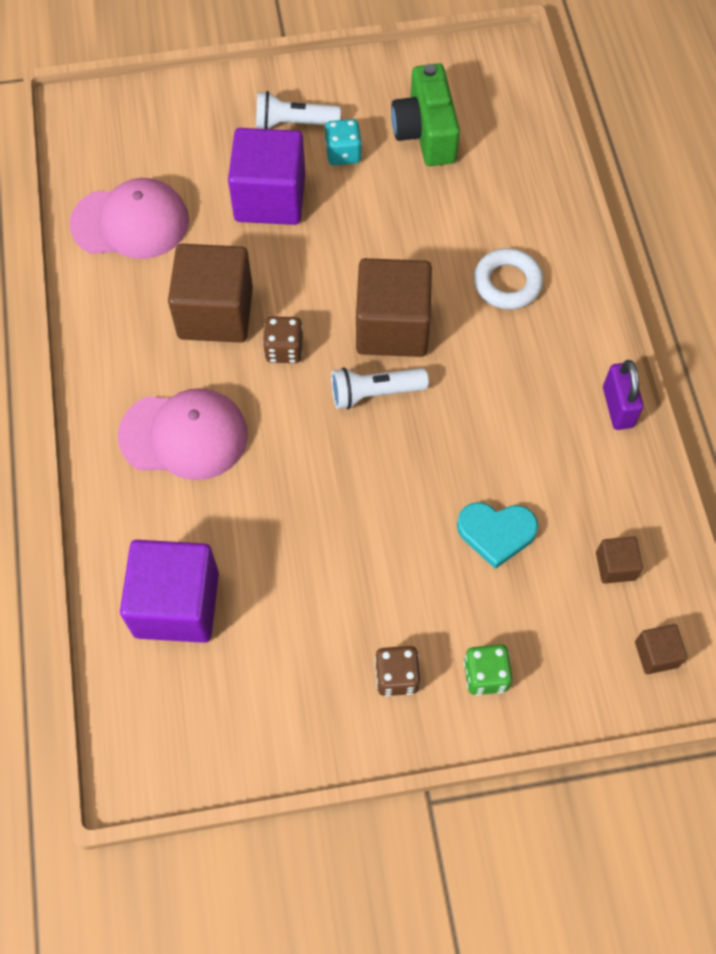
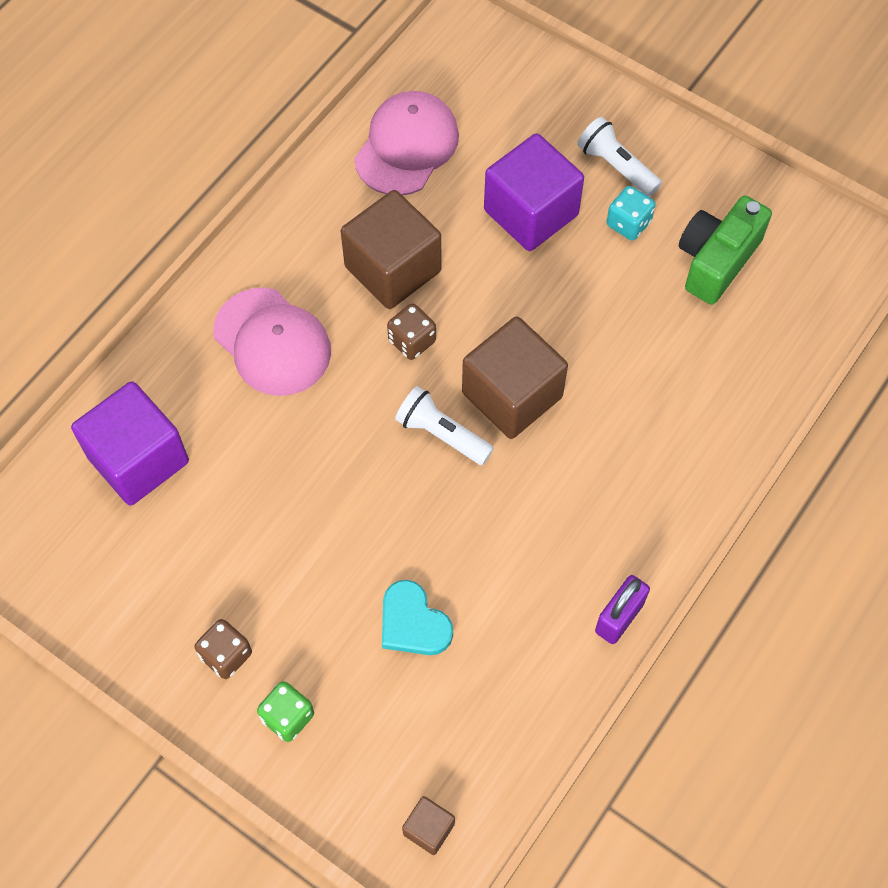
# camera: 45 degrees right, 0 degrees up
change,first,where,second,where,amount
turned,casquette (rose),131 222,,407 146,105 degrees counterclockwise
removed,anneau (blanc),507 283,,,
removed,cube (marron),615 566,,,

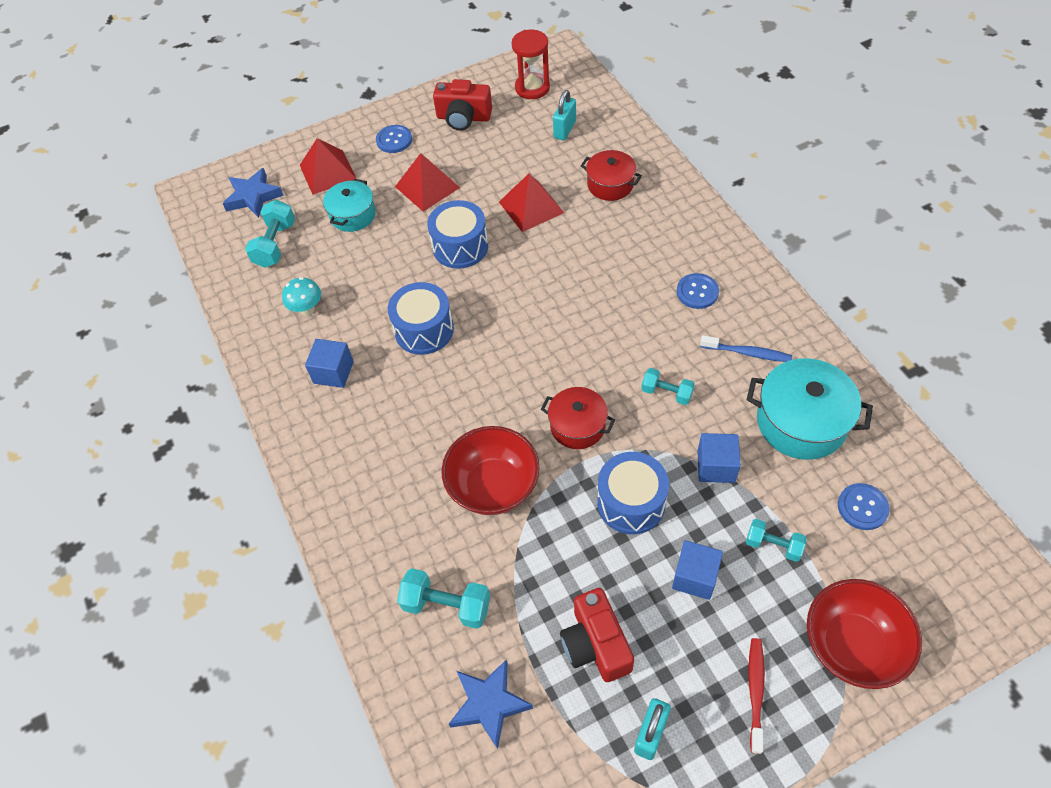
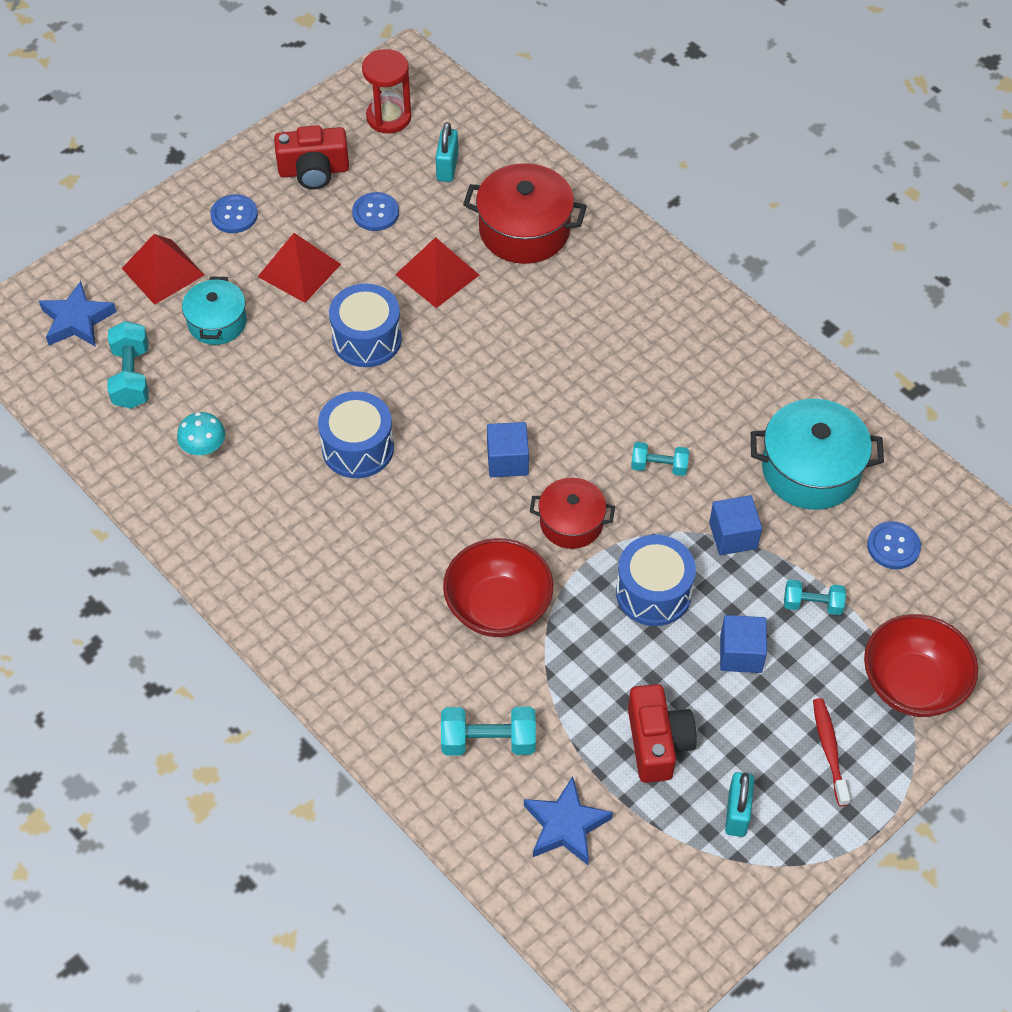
# camera: 20 degrees left, 0 degrees up
change,first,where,second,where,amount
moved,cube (bleu),333 372,,507 460,
turned,appareil photo (rouge),595 644,,657 743,150 degrees counterclockwise
resized,marmite (rouge),610 184,,524 230,x1.59
moved,bouton (bleu),697 292,,375 213,
removed,brosse à dents (bleu),748 353,,,

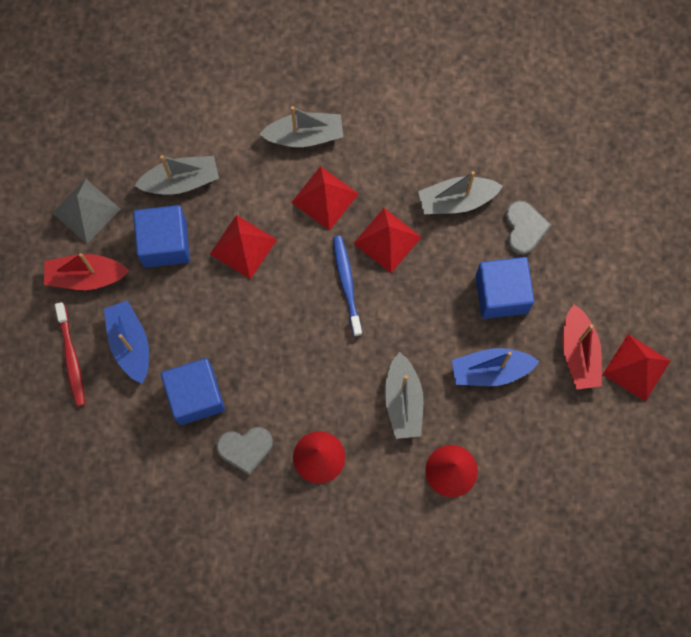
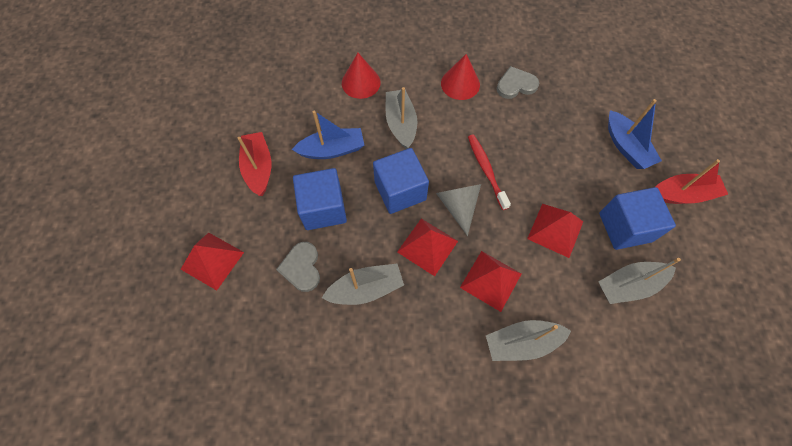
# camera: 175 degrees right, 10 degrees down
change,first,where,second,where,amount
removed,pyramide (gris),86 211,,,
moved,brosse à dents (rouge),71 358,,486 170,
moved,cube (bleu),195 396,,400 191,
replaced,brosse à dents (bleu),347 284,cône (gris),458 206,
moved,pyramide (rouge),636 367,,212 260,

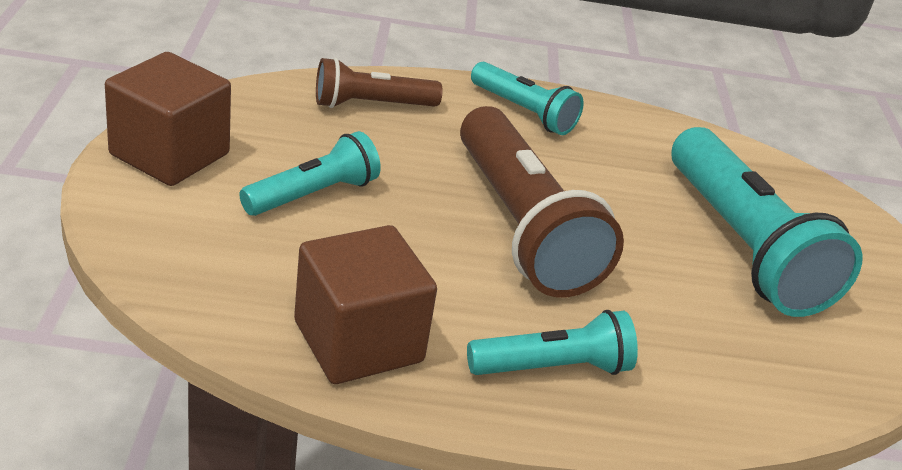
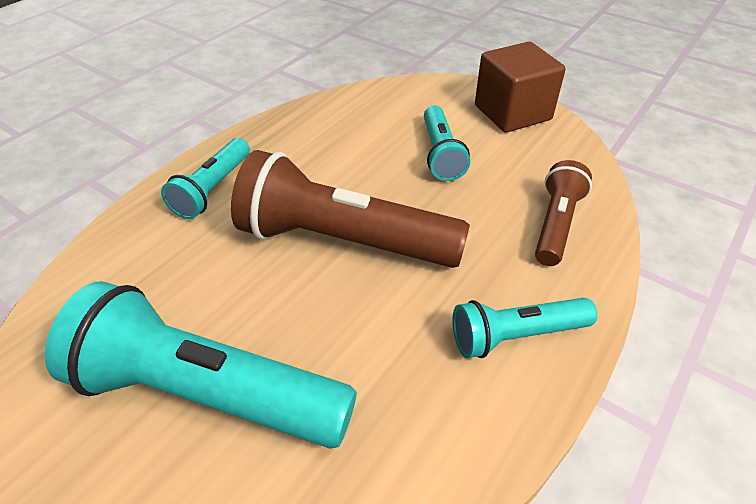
# camera: 130 degrees right, 10 degrees up
change,first,where,second,where,amount
removed,cube (marron),358 341,,,

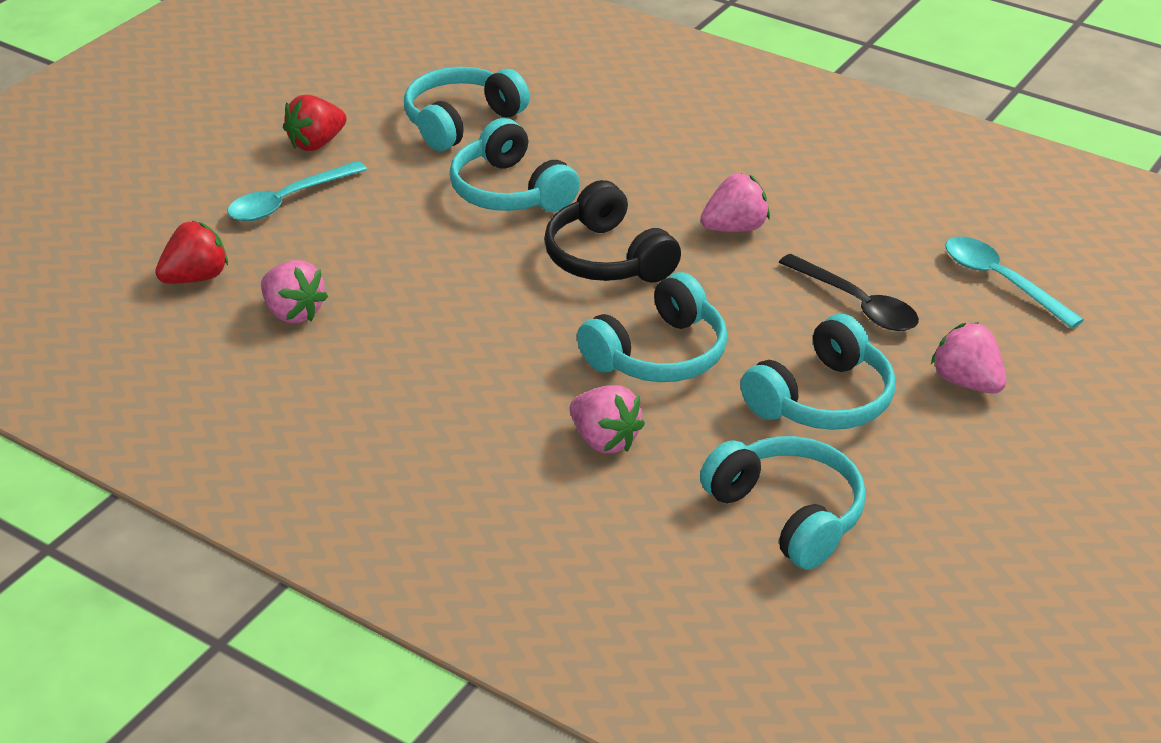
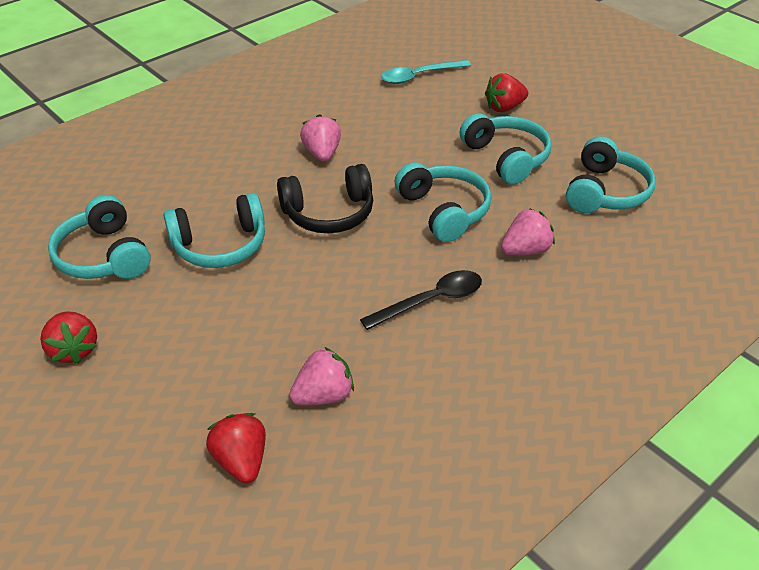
# camera: 75 degrees left, 5 degrees up
change,first,where,second,where,amount
removed,cuillère (turquoise),288 201,,,
turned,casque audio (turquoise),787 514,,605 192,135 degrees clockwise
moved,cuillère (noir),856 304,,431 301,
recoloured,fraise (rose),966 382,fraise (rouge),504 108,

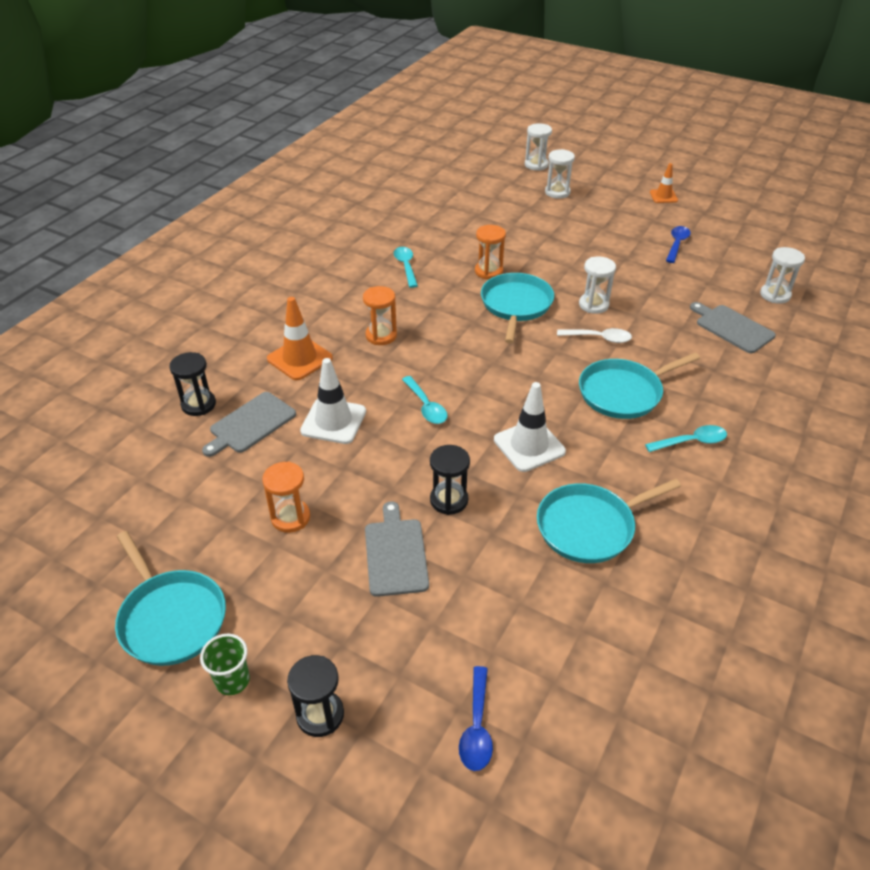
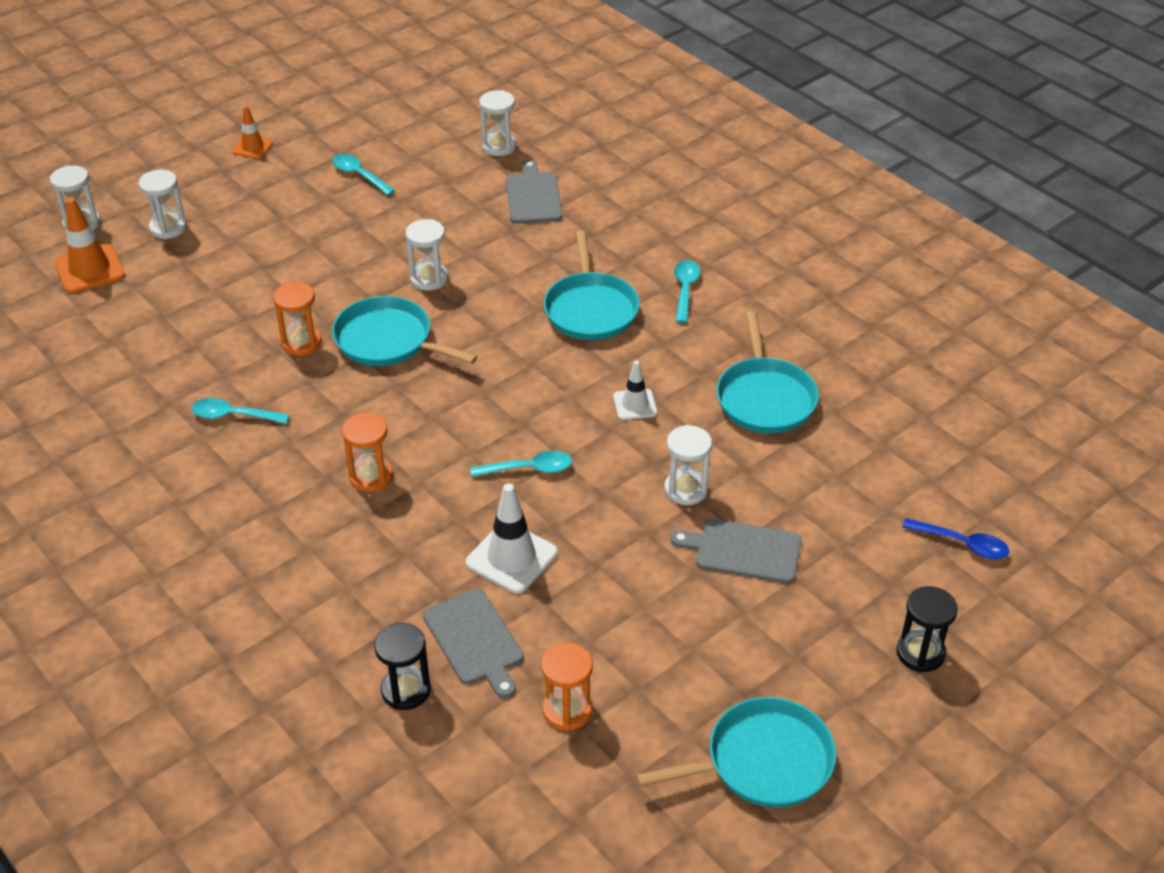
# camera: 70 degrees left, 0 degrees up
change,first,where,second,where,amount
removed,gobelet (vert),232 680,,,
moved,sablier (orange),290 517,,567 710,
moved,cône de chantier (orange),300 358,,89 269,
recoloured,sablier (noir),449 500,sablier (blanc),686 489,
resized,cône de chantier (blanc),529 446,,635 404,x0.61
removed,cuillère (blanc),599 338,,,
recoloured,cuillère (bleu),677 244,cuillère (turquoise),359 175,
turned,planche à découper (gris),732 328,,533 196,105 degrees clockwise

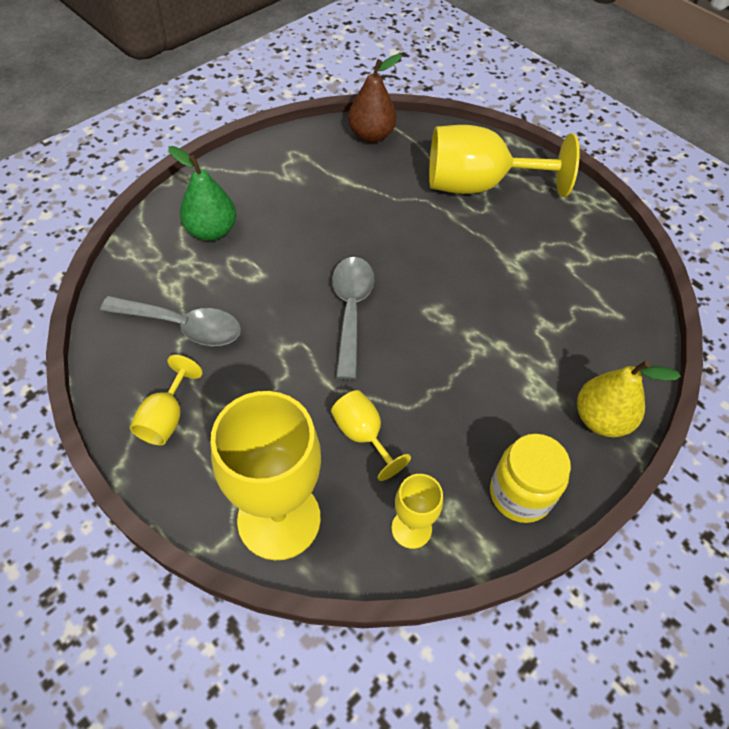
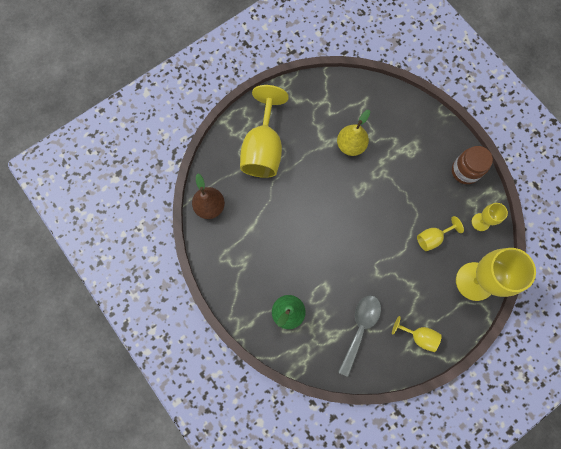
# camera: 80 degrees left, 20 degrees up
change,first,where,second,where,amount
removed,cuillère (gris),351 310,,,
recoloured,bocal (jaune),520 494,bocal (marron),465 171,
moved,poire (jaune),601 419,,351 145,

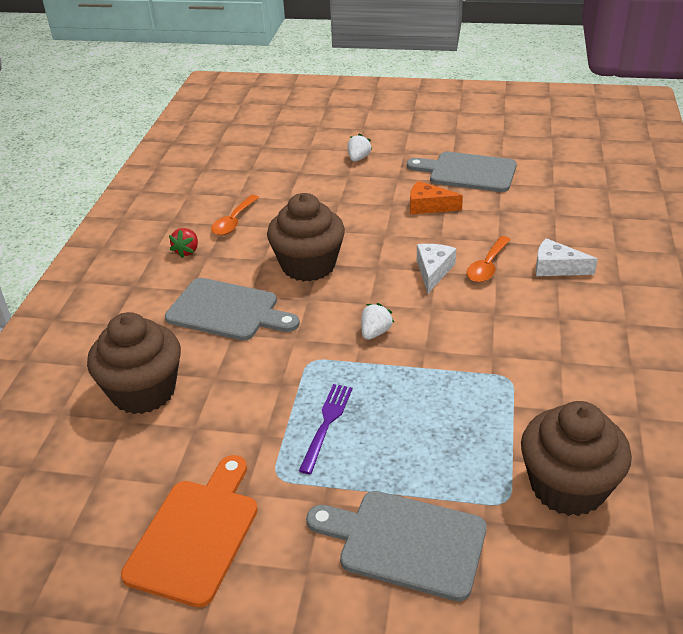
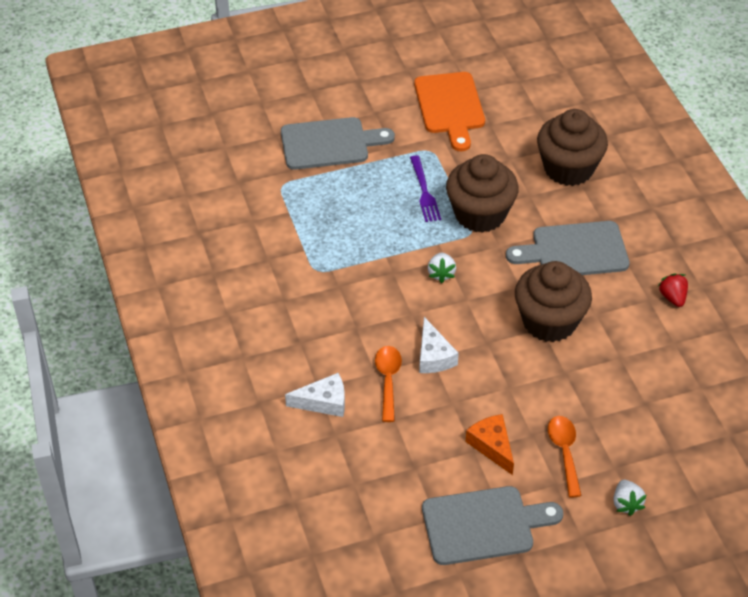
# camera: 150 degrees right, 10 degrees up
change,first,where,second,where,amount
moved,cuillère (orange),234 221,,564 452,
turned,fromage (orange),428 206,,492 446,105 degrees counterclockwise
moved,muffin (marron),567 486,,480 214,

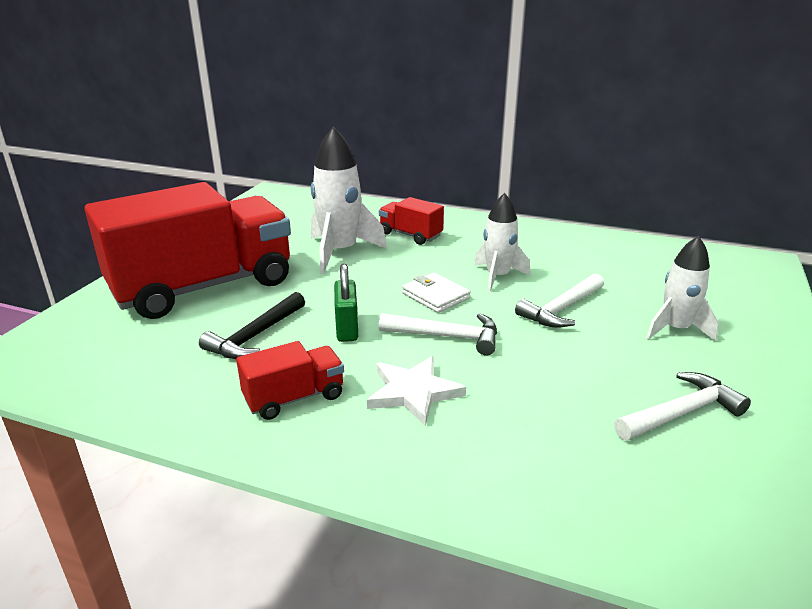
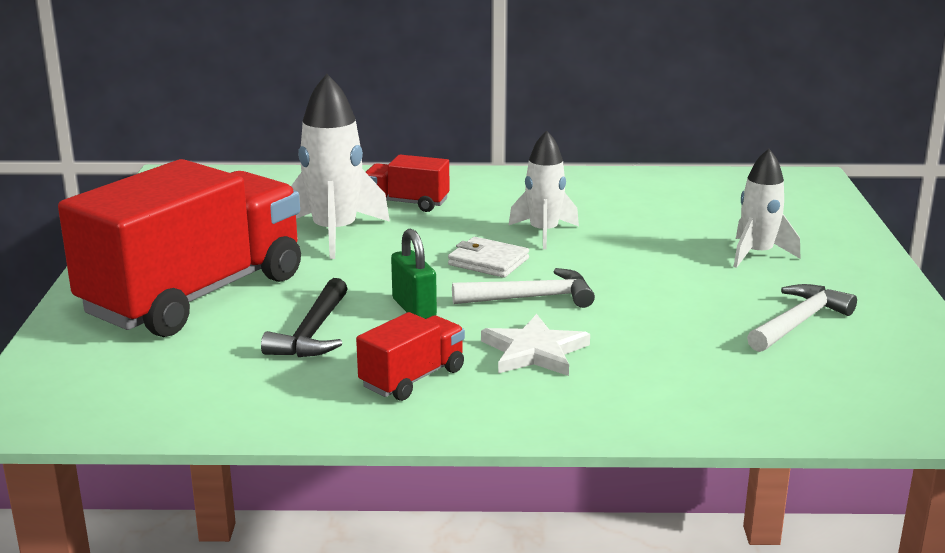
# camera: 20 degrees left, 5 degrees down
change,first,where,second,where,amount
removed,marteau (blanc),561 309,,,

